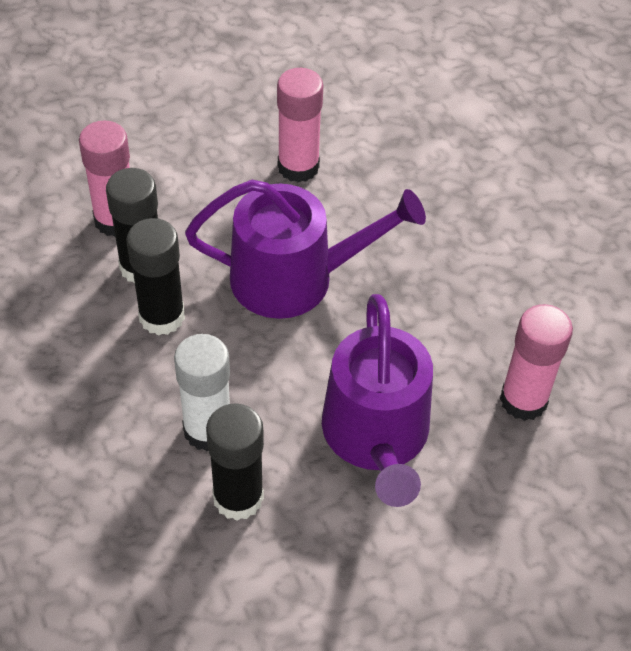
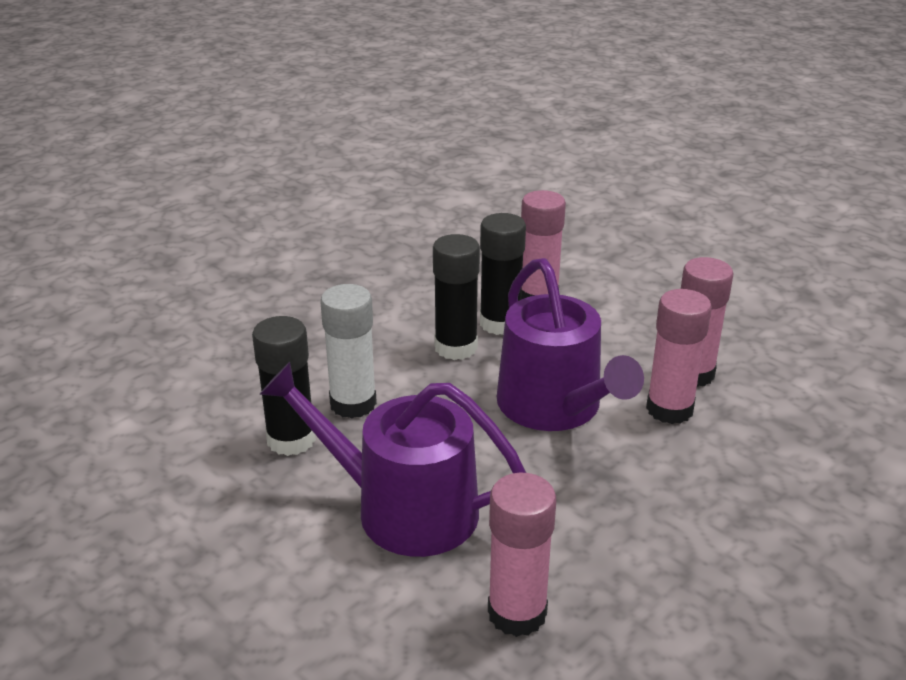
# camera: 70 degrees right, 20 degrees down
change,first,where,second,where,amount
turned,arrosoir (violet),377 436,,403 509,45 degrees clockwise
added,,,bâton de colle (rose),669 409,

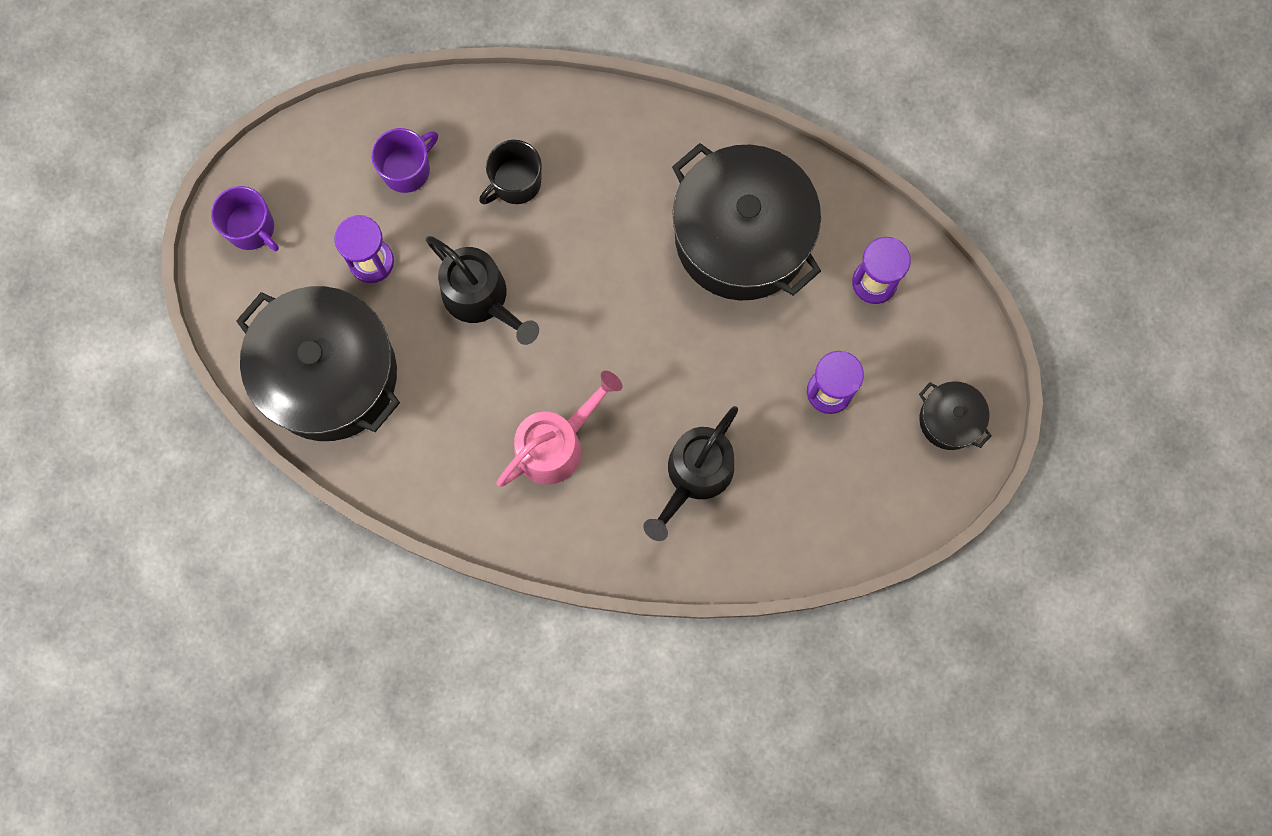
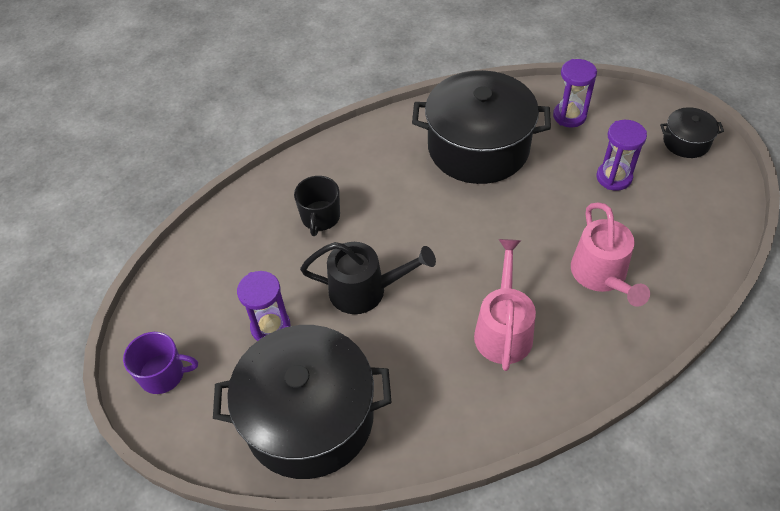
# camera: 40 degrees left, 25 degrees down
change,first,where,second,where,amount
removed,tasse (violet),407 169,,,
recoloured,arrosoir (noir),695 475,arrosoir (rose),601 275,

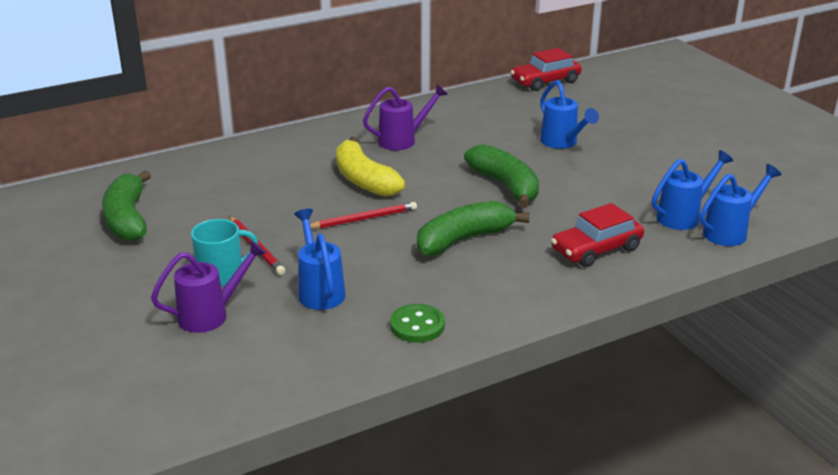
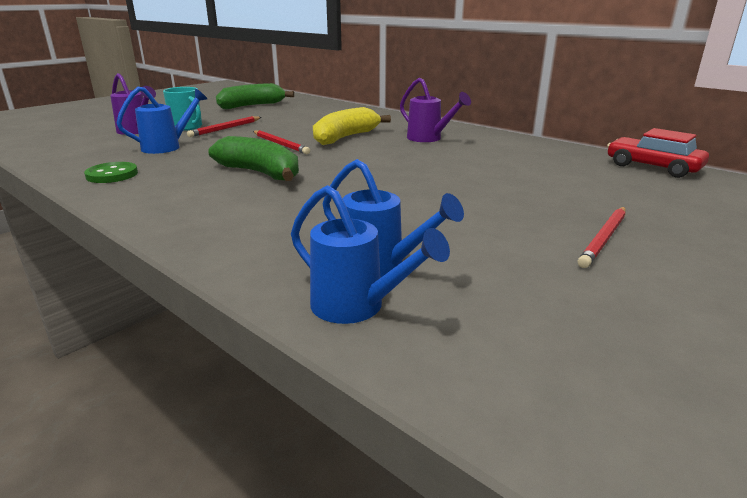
# camera: 70 degrees right, 5 degrees down
change,first,where,second,where,amount
removed,banane (vert),505 186,,,
removed,arrosoir (bleu),562 143,,,
removed,voiture (rouge),596 249,,,
added,,,crayon (rouge),604 238,

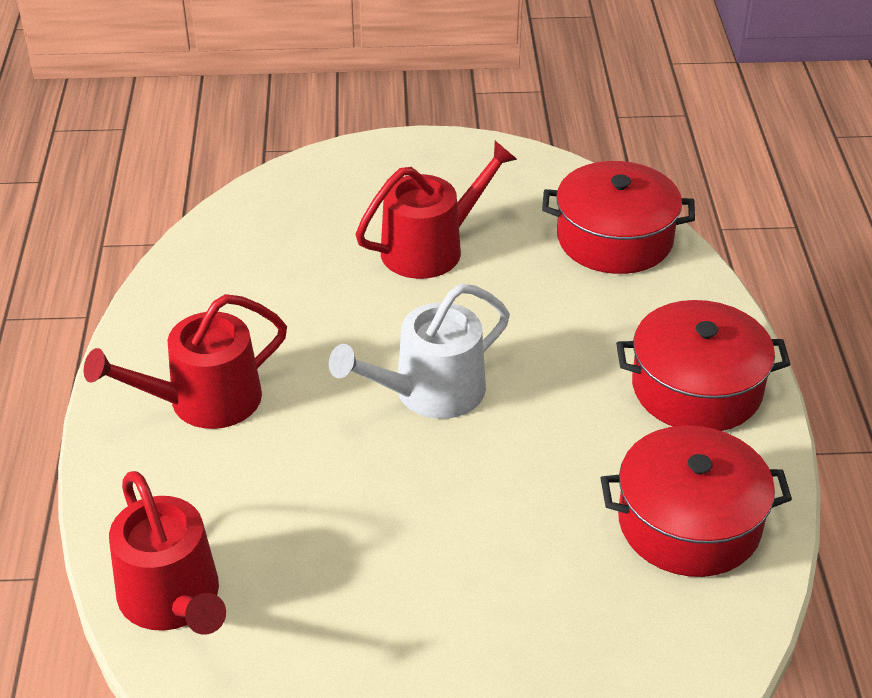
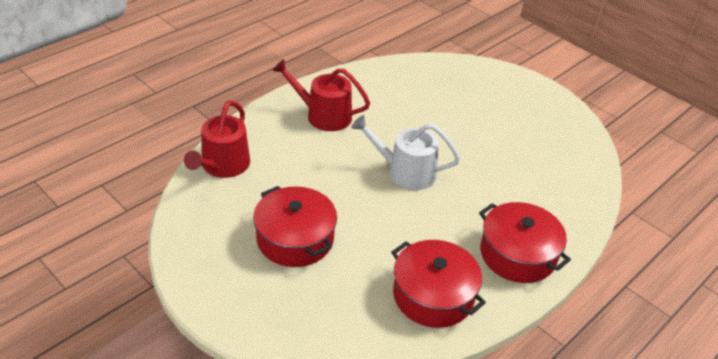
# camera: 45 degrees right, 0 degrees up
change,first,where,second,where,amount
removed,arrosoir (rouge),431 248,,,
moved,marmite (rouge),614 238,,295 239,

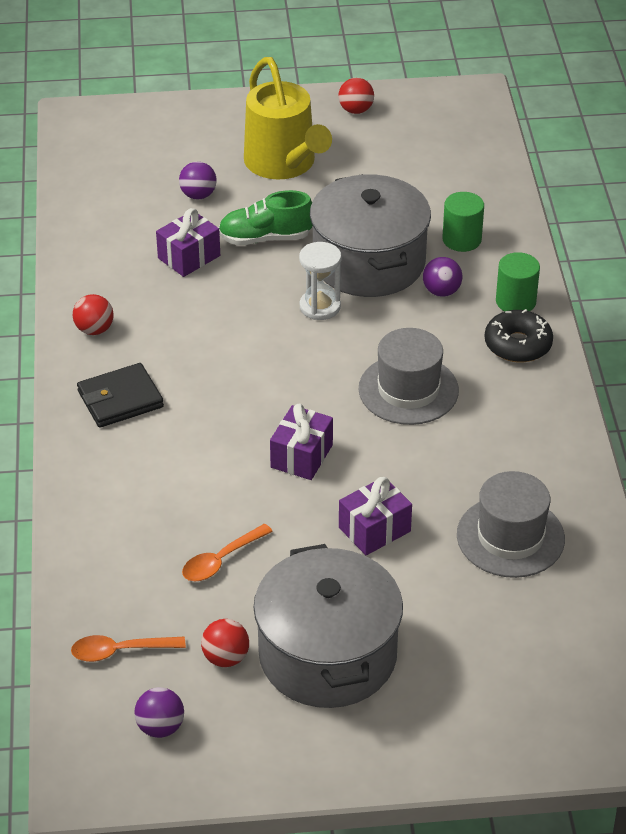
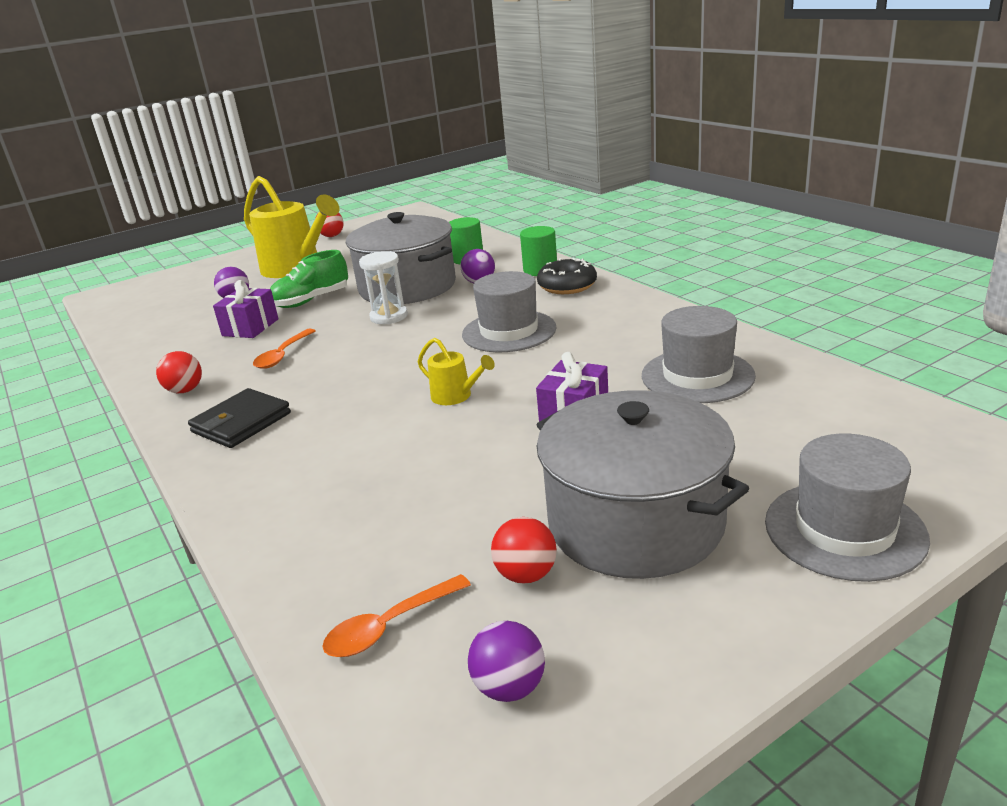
# camera: 25 degrees left, 15 degrees down
change,first,where,second,where,amount
moved,cuillère (orange),221 560,,283 355,
replaced,cadeau (violet),301 456,arrosoir (jaune),455 396,
added,,,chapeau (gris),844 530,

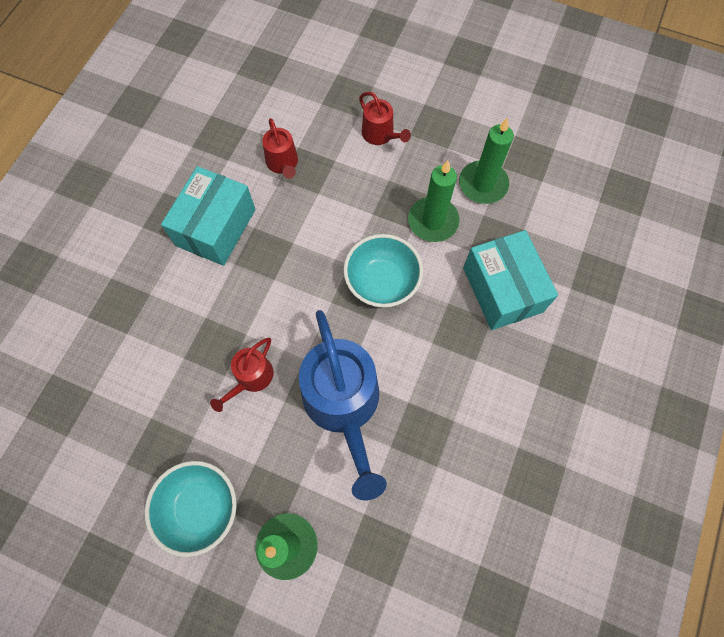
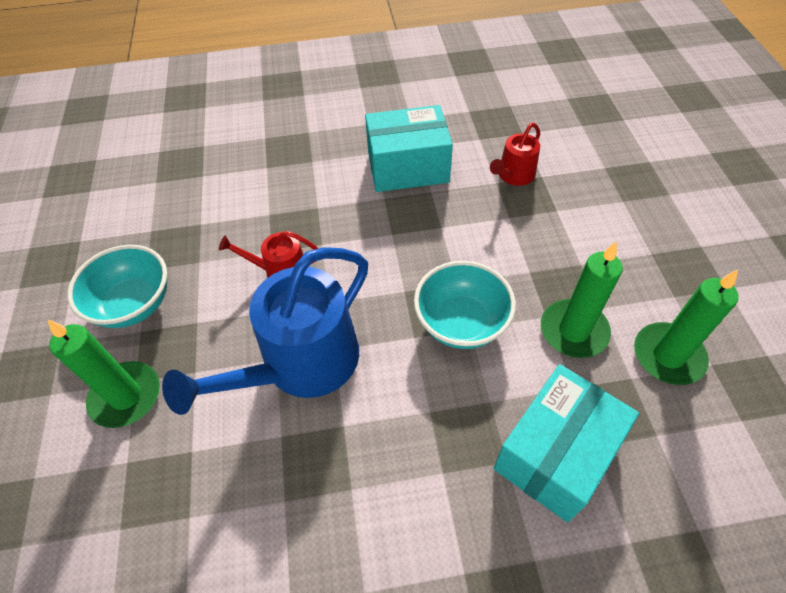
# camera: 60 degrees right, 15 degrees down
change,first,where,second,where,amount
removed,arrosoir (rouge),380 134,,,

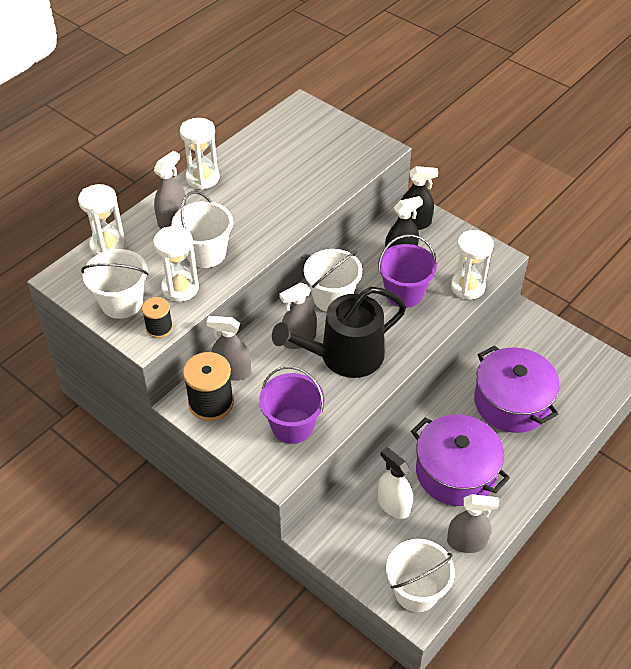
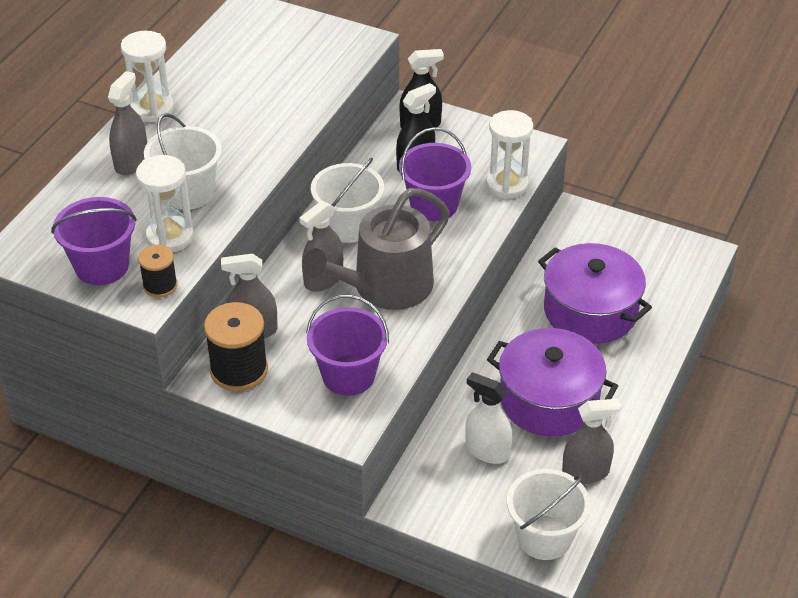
# camera: 15 degrees left, 5 degrees down
change,first,where,second,where,amount
removed,sablier (blanc),108 246,,,
recoloured,seau (blanc),122 303,seau (violet),102 266,
recoloured,arrosoir (noir),344 356,arrosoir (gris),385 287,

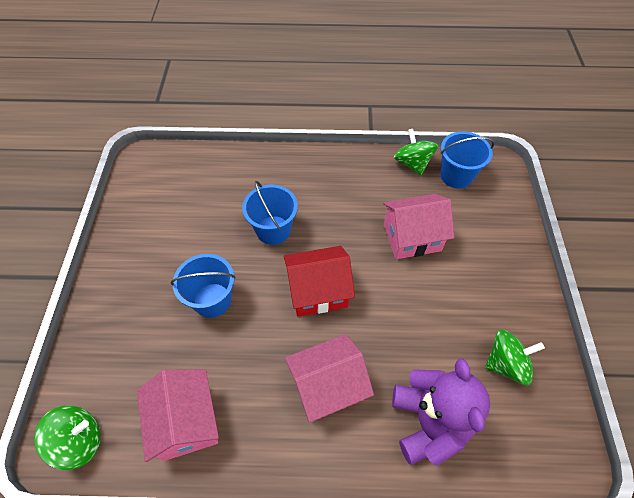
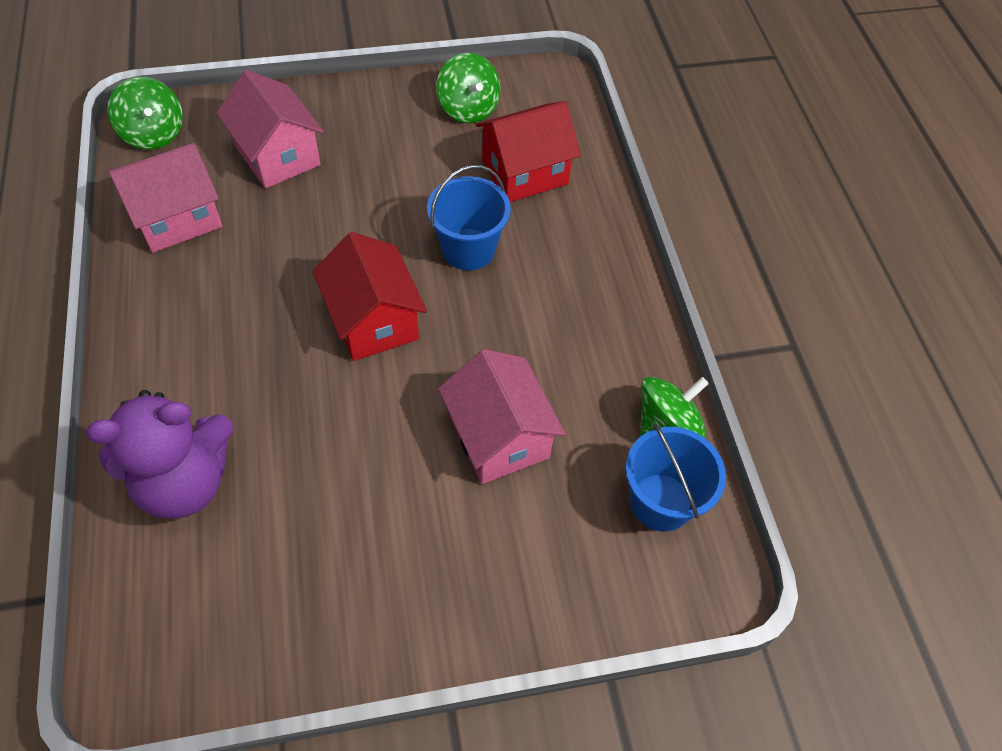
# camera: 75 degrees right, 0 degrees up
change,first,where,second,where,amount
removed,seau (bleu),212 300,,,
moved,maison (rose),327 386,,277 156,
moved,toupie (vert),505 363,,468 108,
added,,,maison (rouge),525 173,

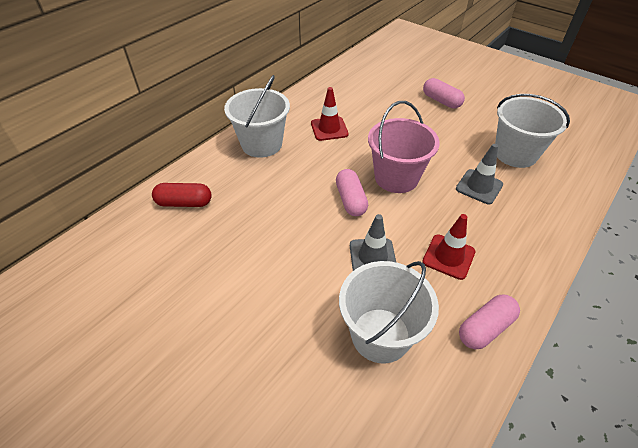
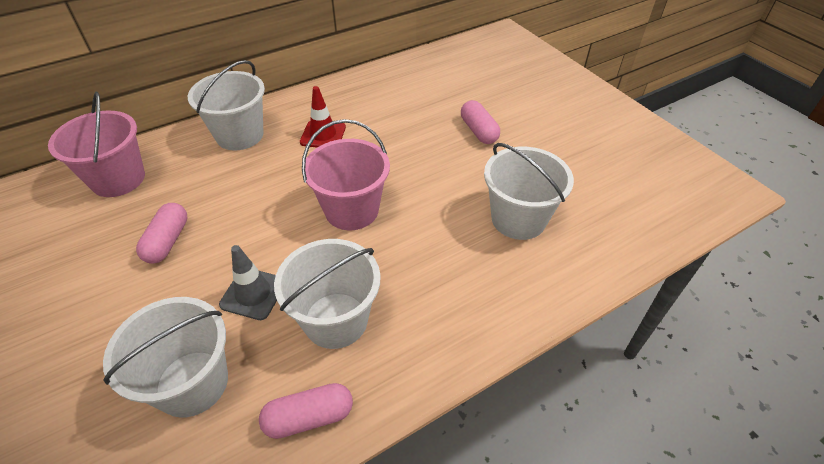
# camera: 20 degrees right, 0 degrees up
change,first,where,second,where,amount
replaced,gélule (rouge),184 203,seau (rose),118 179,
moved,gélule (rose),350 200,,167 241,
replaced,cône de chantier (rouge),448 257,seau (blanc),336 320,
removed,cône de chantier (gris),479 187,,,

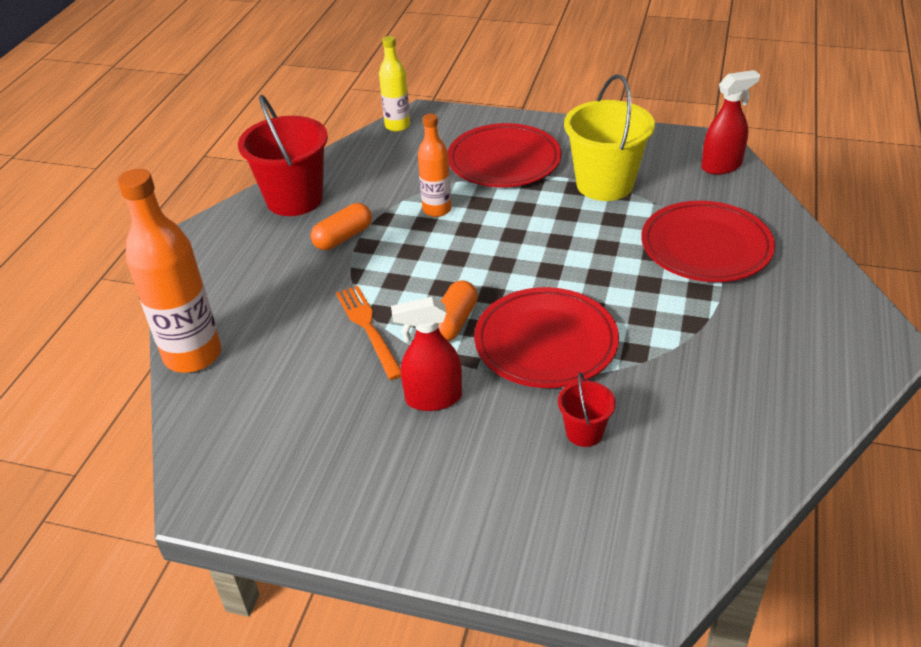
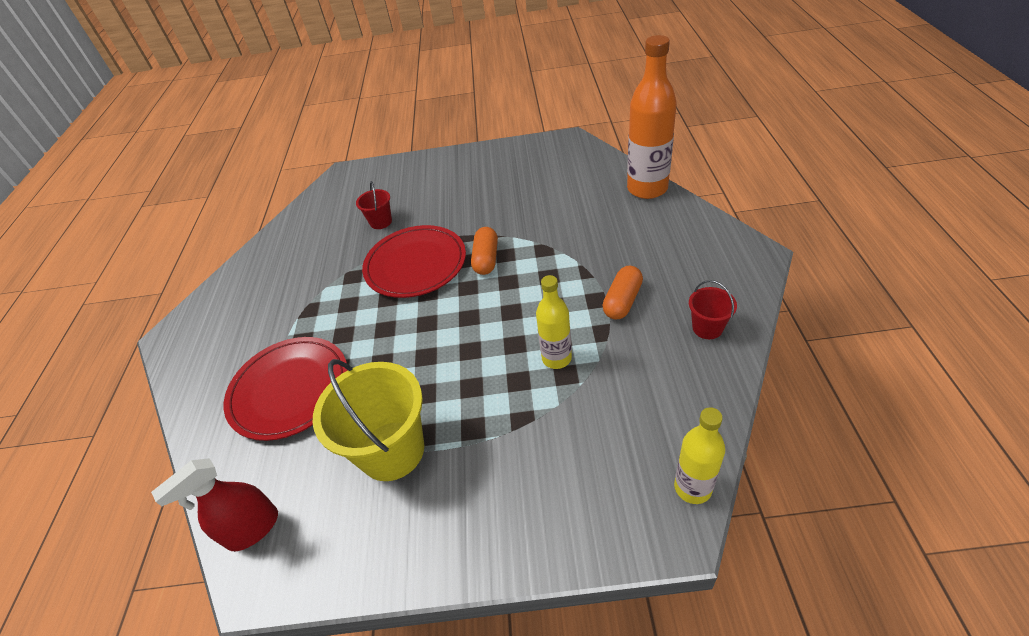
# camera: 165 degrees right, 5 degrees up
change,first,where,second,where,amount
resized,seau (rouge),294 199,,707 328,x0.49
removed,fourchette (orange),368 328,,,
removed,vaporisateur (rouge),433 398,,,
recoloured,bouteille (orange),437 209,bouteille (jaune),556 358,
removed,assiette (rouge),504 160,,,

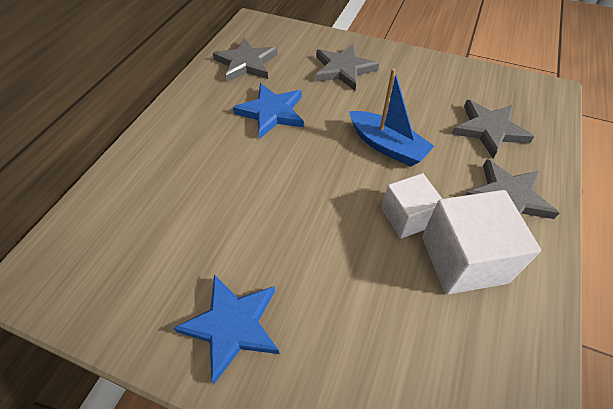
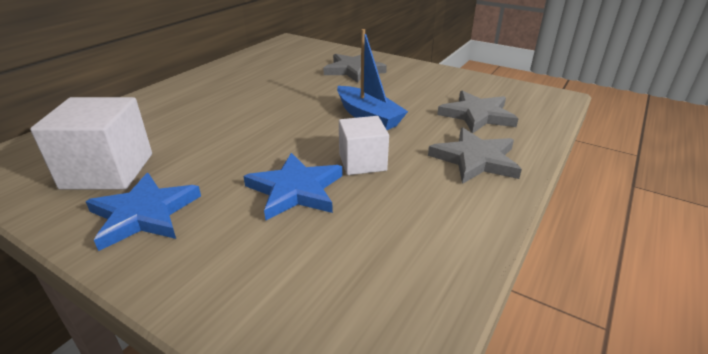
# camera: 10 degrees right, 20 degrees down
change,first,where,second,where,amount
removed,étoile (gris),246 63,,,
moved,étoile (bleu),272 112,,295 190,
moved,cube (blanc),463 259,,108 171,

